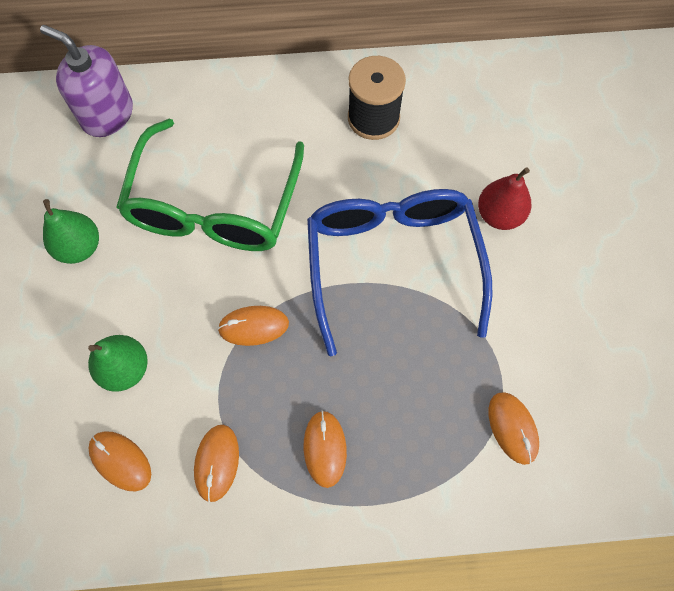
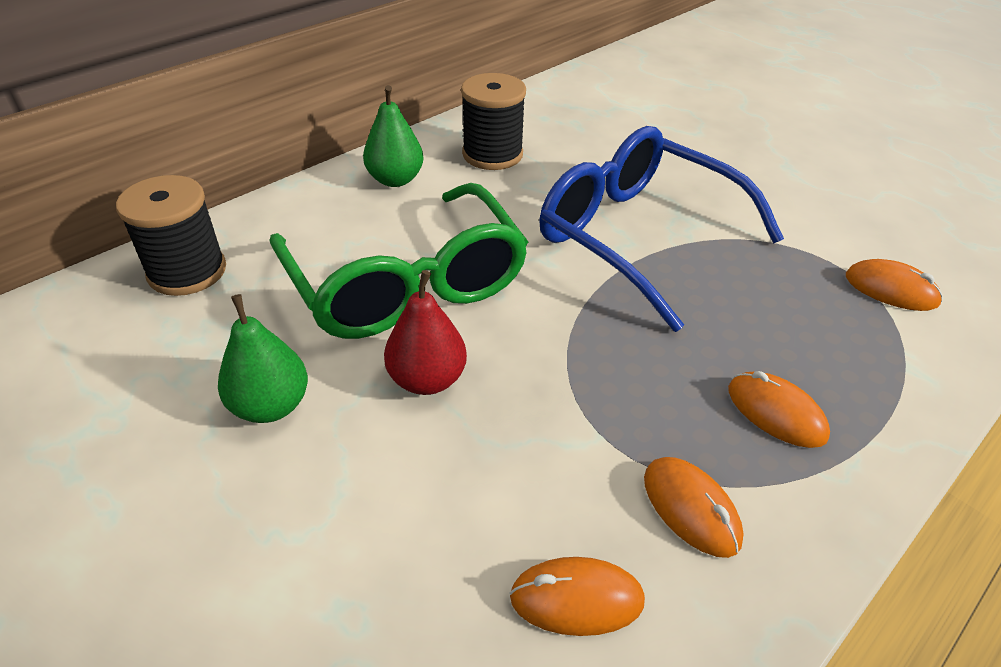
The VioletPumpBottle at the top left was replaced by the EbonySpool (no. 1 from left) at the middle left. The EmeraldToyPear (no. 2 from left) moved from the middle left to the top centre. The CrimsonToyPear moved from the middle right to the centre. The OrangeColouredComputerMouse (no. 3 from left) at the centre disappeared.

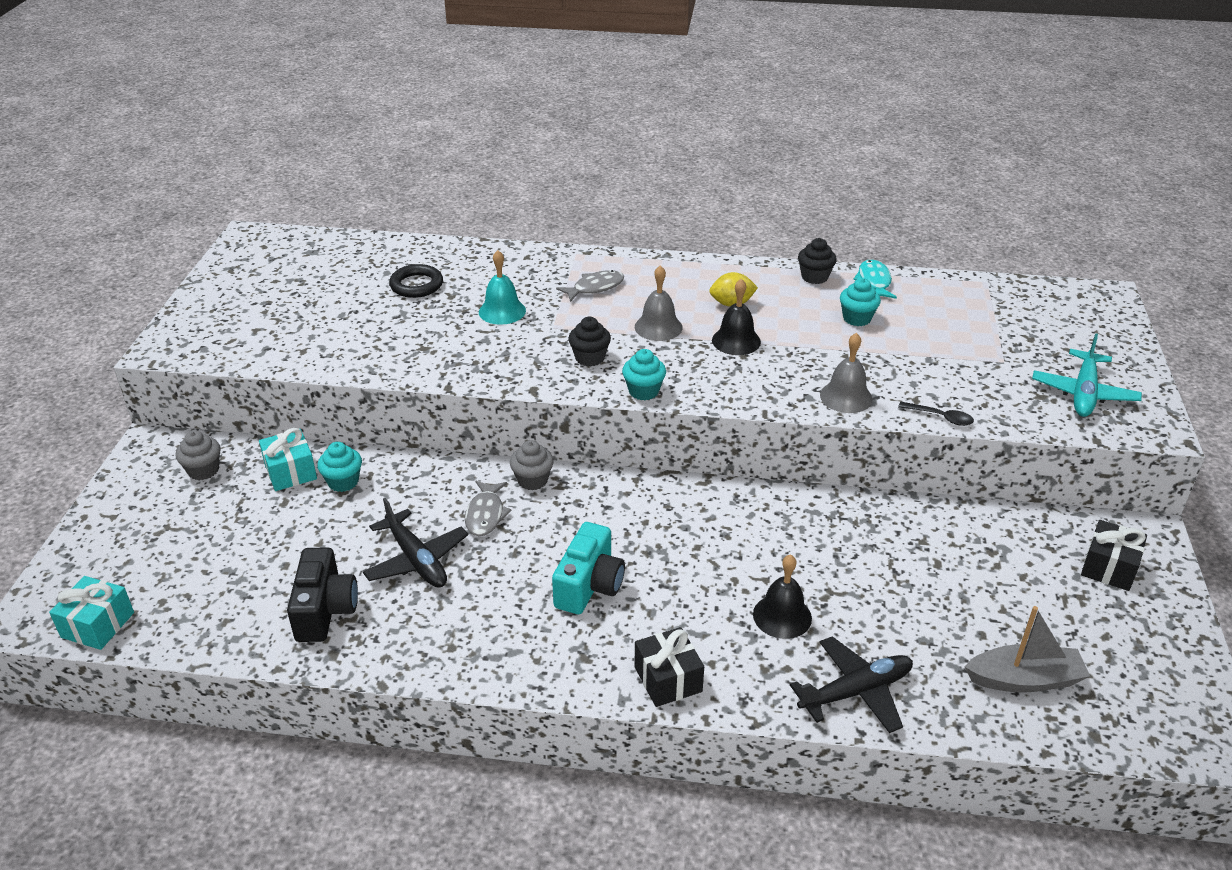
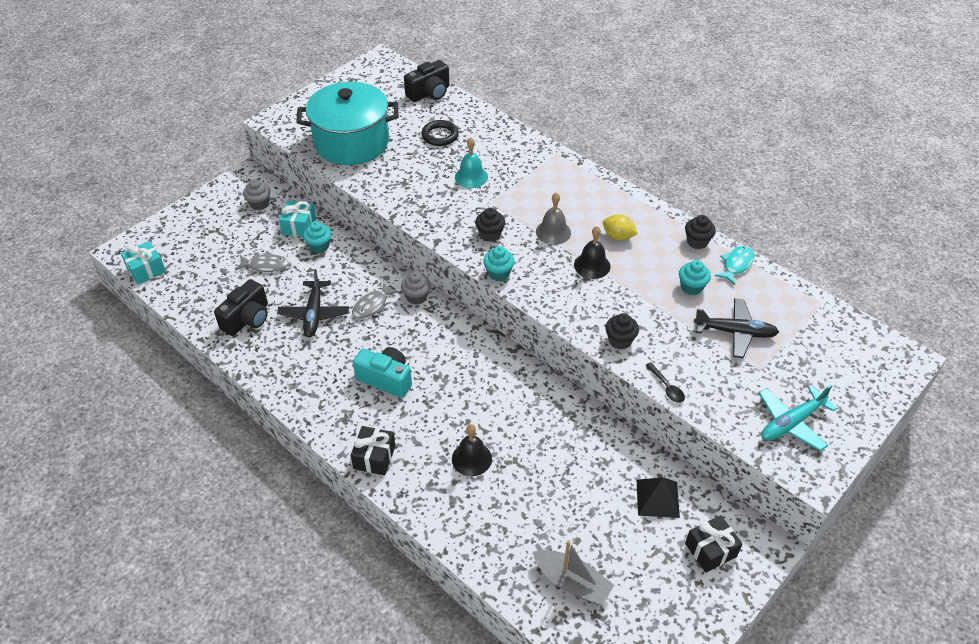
The GreyToyFish (no. 2 from left in the first image) moved from the top centre to the middle left. The TealCookingPot at the top centre appeared. The TealPhotoCamera at the centre turned 120 degrees counterclockwise. The EbonyPhotoCamera (no. 2 from left) at the top centre appeared. The GreySchoolBell (no. 2 from left) at the middle right was replaced by the EbonyMuffin (no. 2 from left) at the centre. The EbonyPyramidShape at the bottom right appeared. The EbonyAeroplane (no. 2 from left) moved from the bottom right to the middle right.

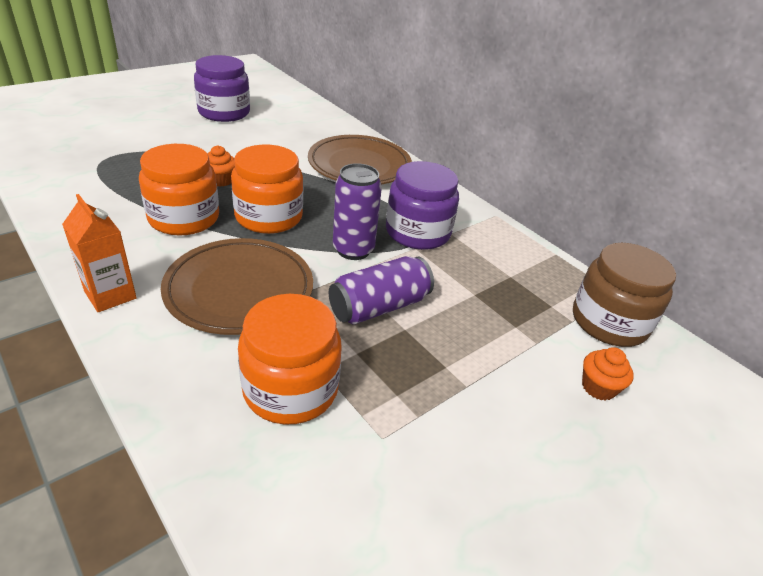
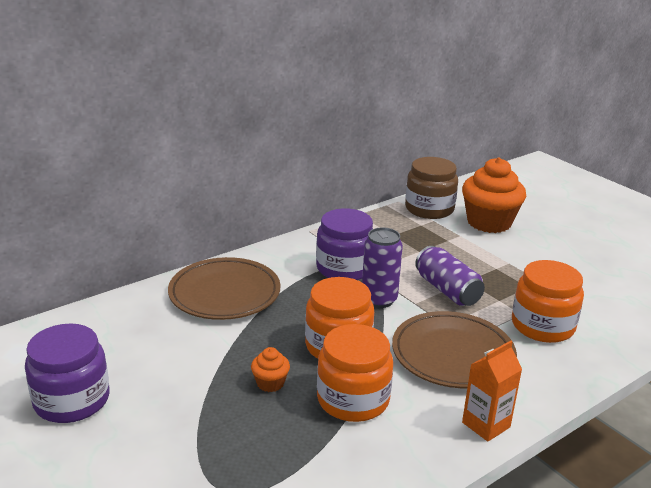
The OrangeColouredMuffin (no. 2 from left) at the middle right changed to 2.26 times the size.

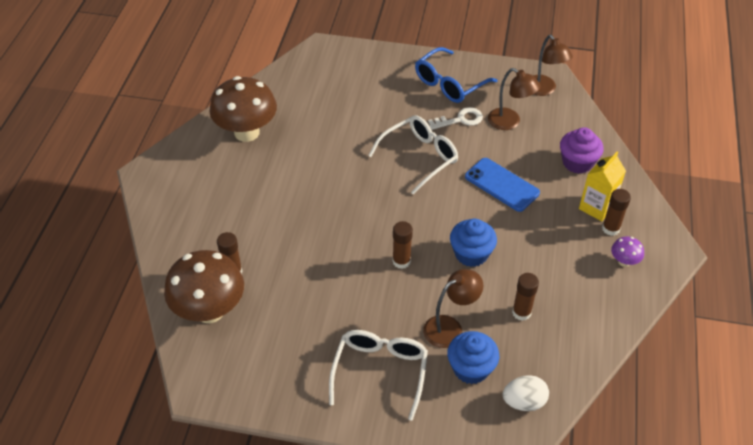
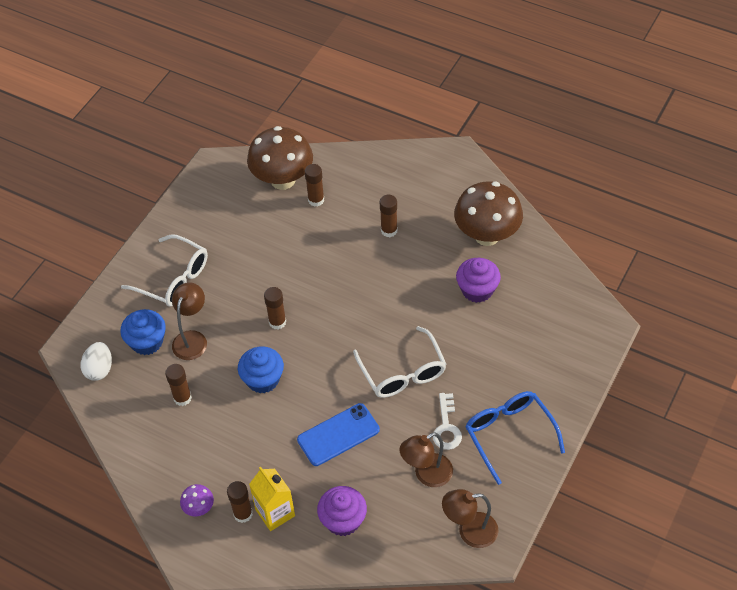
The RussetReadingLamp (no. 1 from left) at the bottom centre turned 150 degrees counterclockwise. The RussetGlue (no. 5 from left) at the centre appeared. The VioletMuffin (no. 2 from left) at the centre appeared.

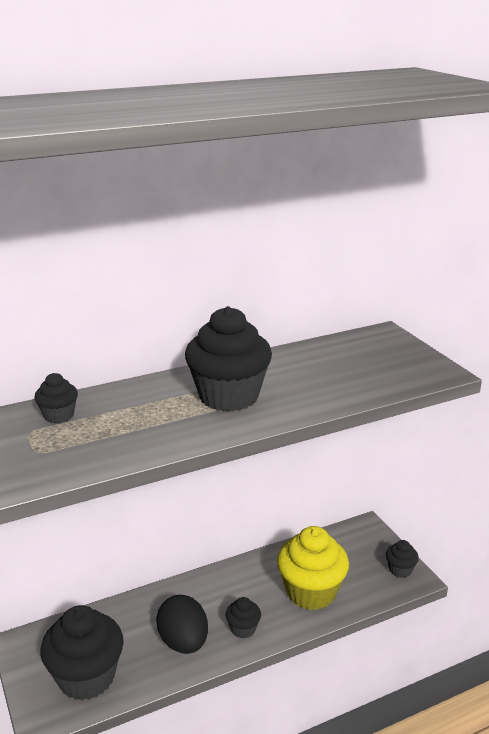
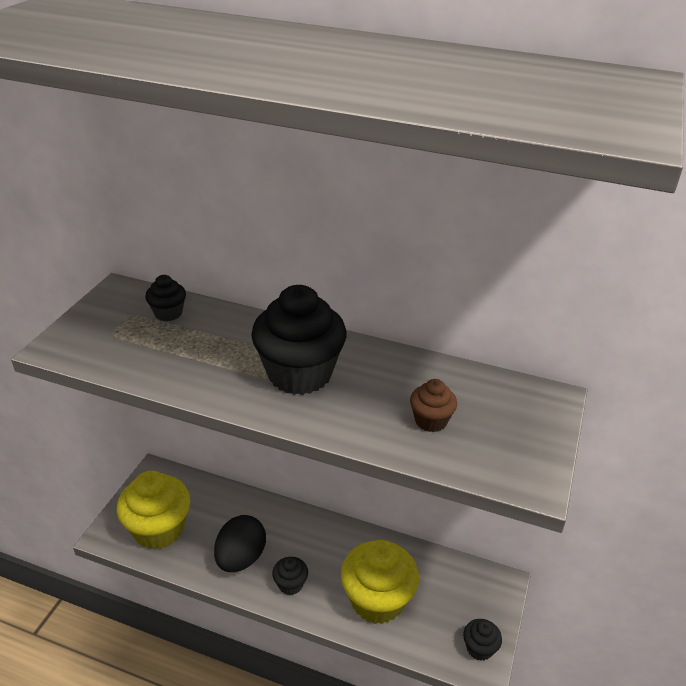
The EbonyMuffin (no. 2 from left) at the bottom left became the BrightYellowMuffin (no. 1 from left) at the bottom left. The RussetMuffin at the centre appeared.

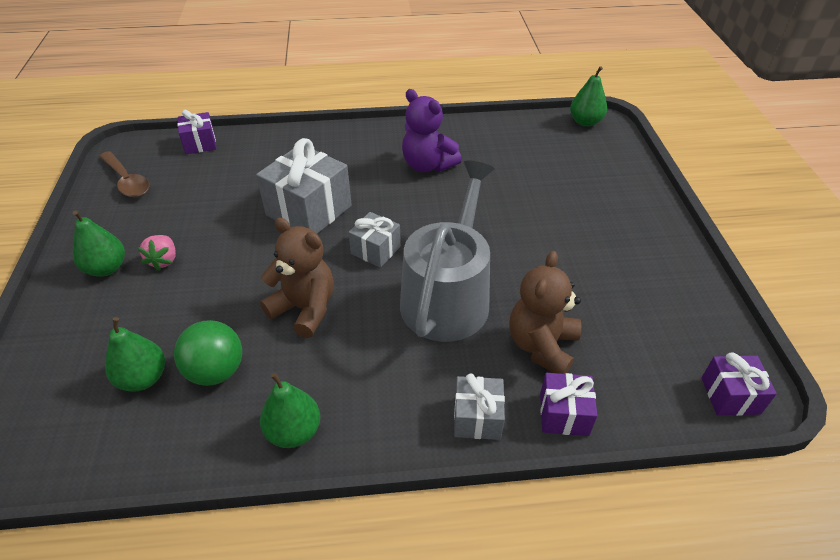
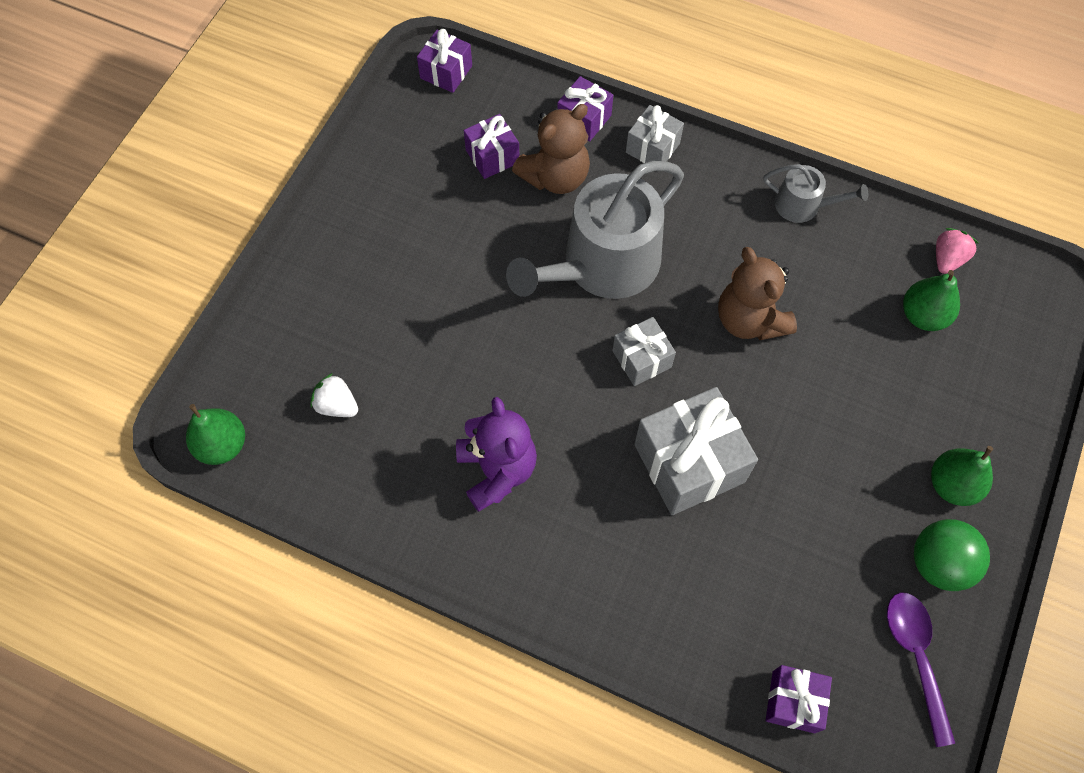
The PureWhiteToyStrawberry at the middle left appeared. The VioletWrappedGift (no. 2 from left) at the top centre appeared. The EmeraldToyPear (no. 3 from left) at the bottom centre was replaced by the GreyWateringPot (no. 2 from left) at the top right. The RussetTeaspoon at the top left became the VioletTeaspoon at the bottom right. The EmeraldBall moved from the middle left to the bottom right. The RosePinkToyStrawberry moved from the middle left to the top right.

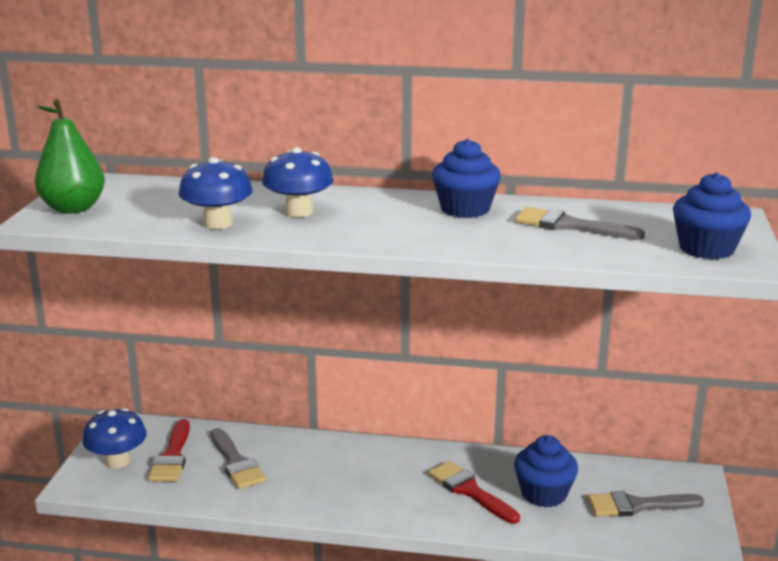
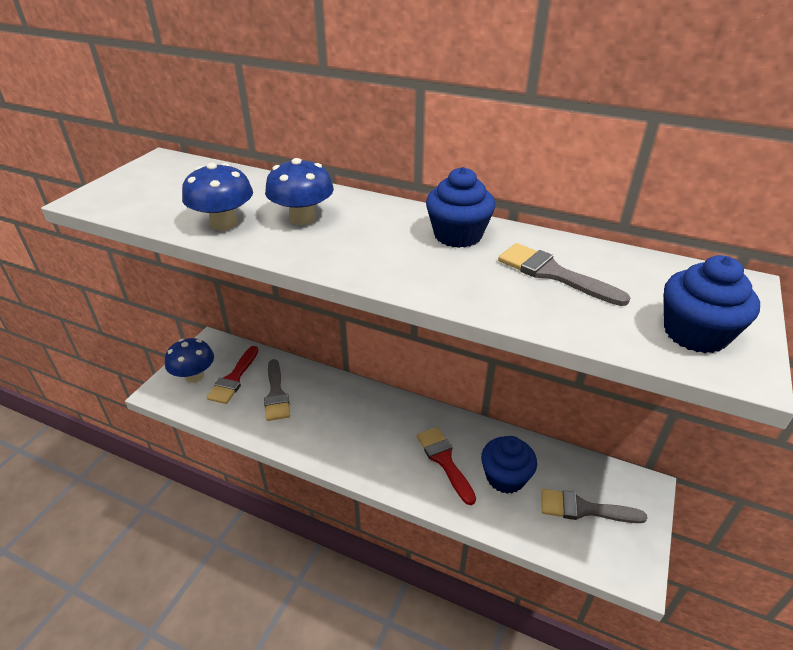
The EmeraldToyPear at the top left disappeared.

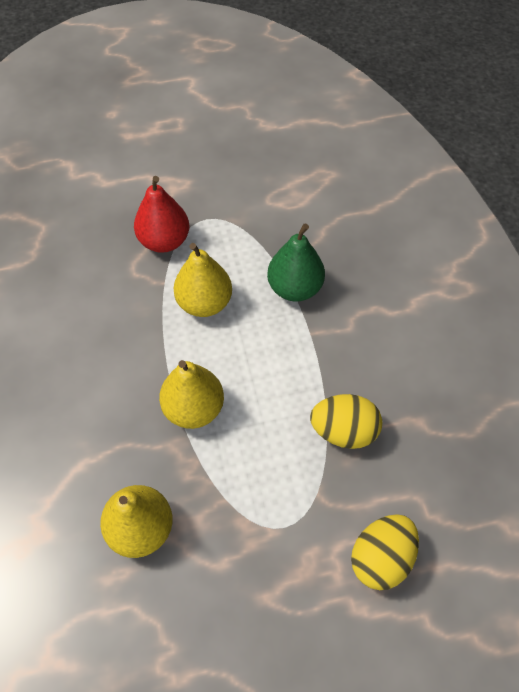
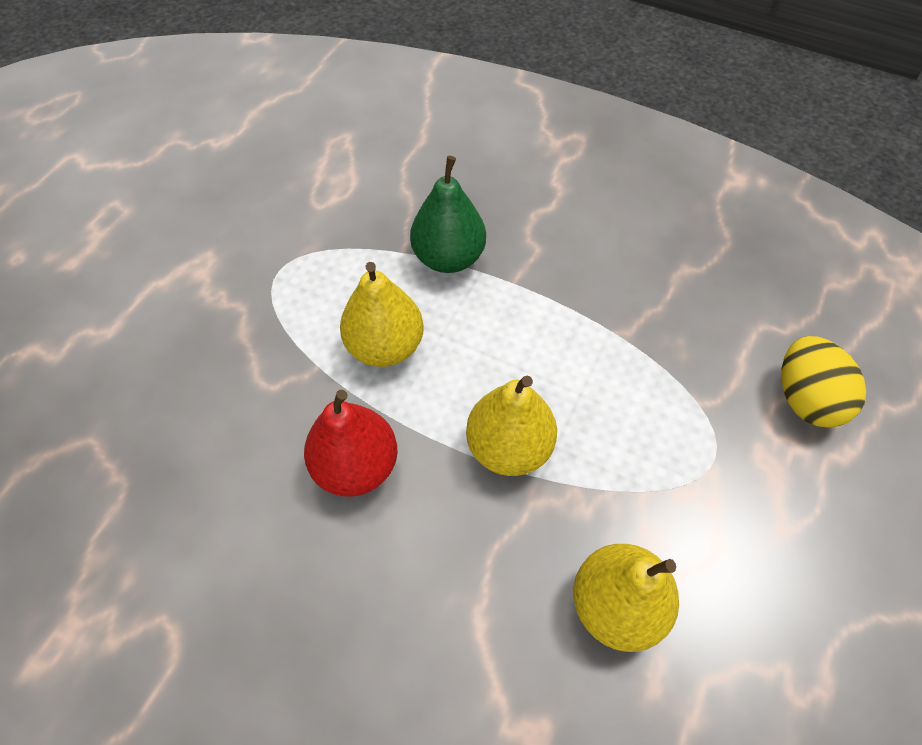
The CrimsonToyPear moved from the top left to the centre. The BrightYellowEgg (no. 1 from left) at the middle right disappeared.

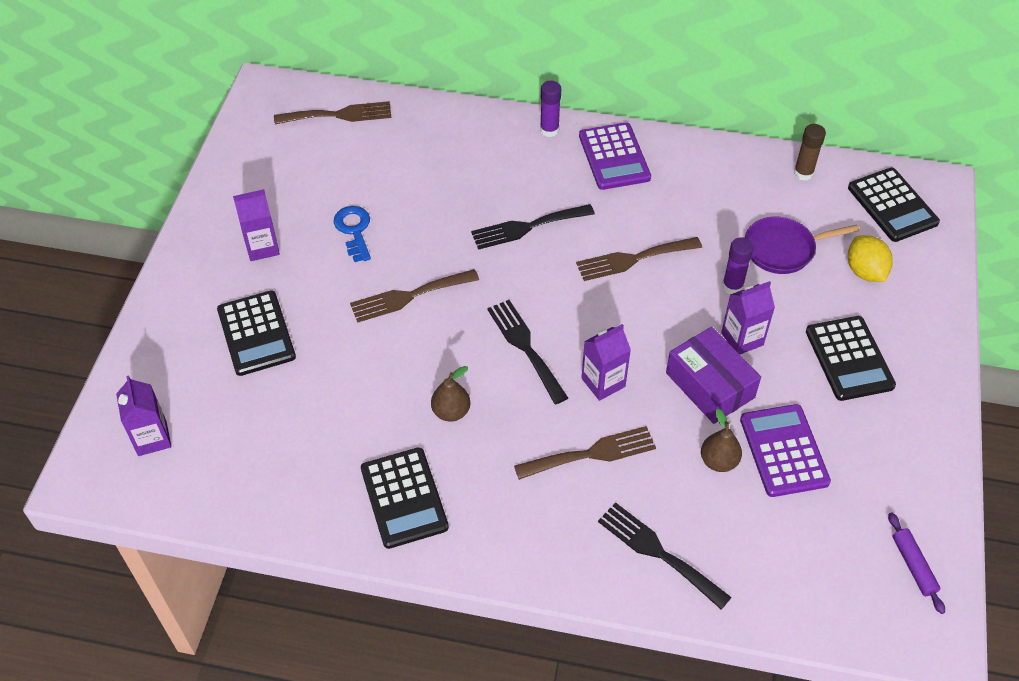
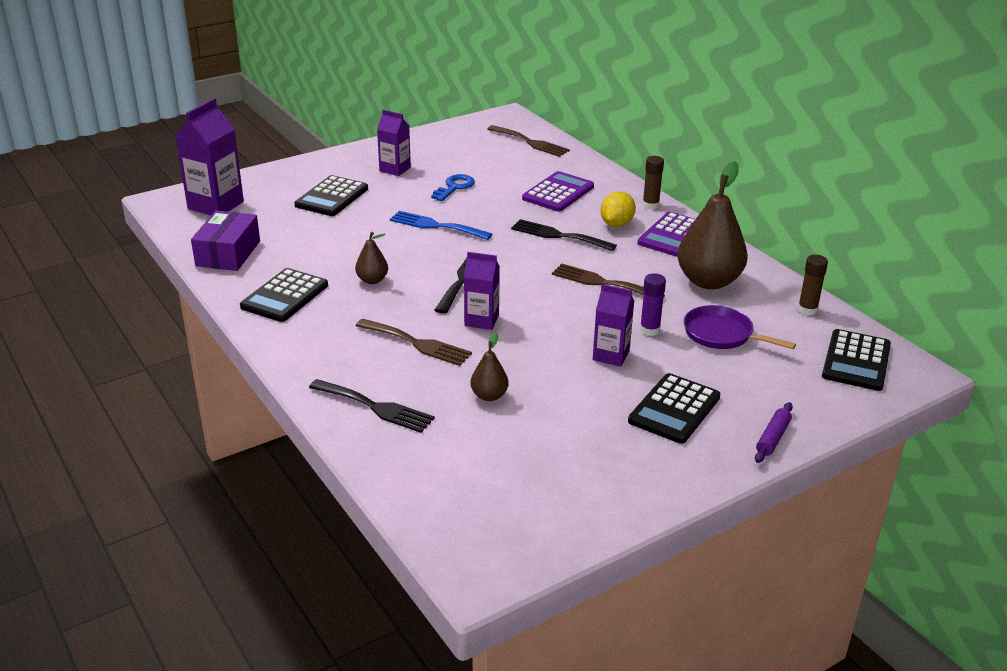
The VioletJuiceCarton (no. 1 from left) at the middle left changed to 1.63 times the size. The VioletPackage moved from the middle right to the middle left. The EbonyTableFork (no. 3 from left in the first image) at the bottom centre turned 120 degrees clockwise. The RussetTableFork (no. 2 from left) at the centre became the CobaltTableFork at the centre. The VioletCalculator (no. 2 from left in the first image) moved from the middle right to the top centre. The BrightYellowLemon moved from the middle right to the top centre. The VioletGlue (no. 1 from left) at the top centre became the RussetGlue (no. 1 from left) at the top centre. The RussetToyPear (no. 3 from left) at the middle right appeared. The VioletDoughRoller moved from the bottom right to the middle right.

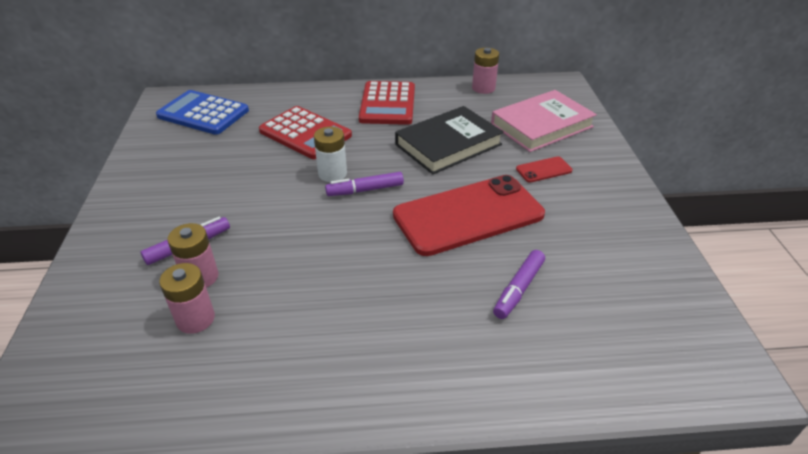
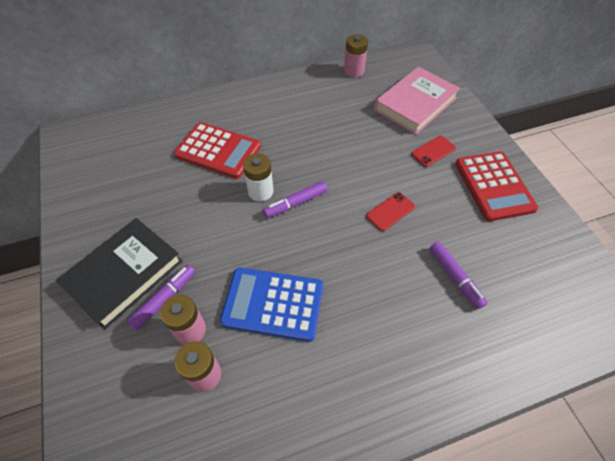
The EbonyBook moved from the top centre to the middle left. The CobaltCalculator moved from the top left to the centre. The CrimsonPhone (no. 1 from left) at the centre changed to 0.40 times the size. The VioletMarker (no. 3 from left) at the centre turned 45 degrees counterclockwise. The CrimsonCalculator (no. 2 from left) moved from the top centre to the middle right.

